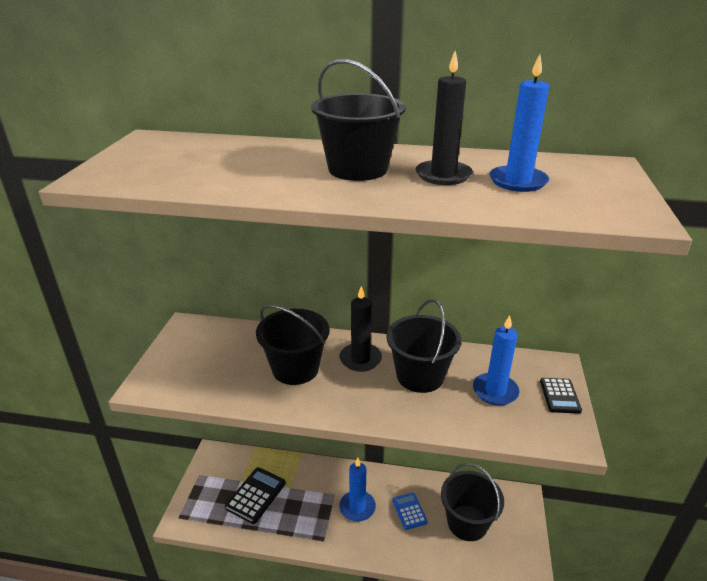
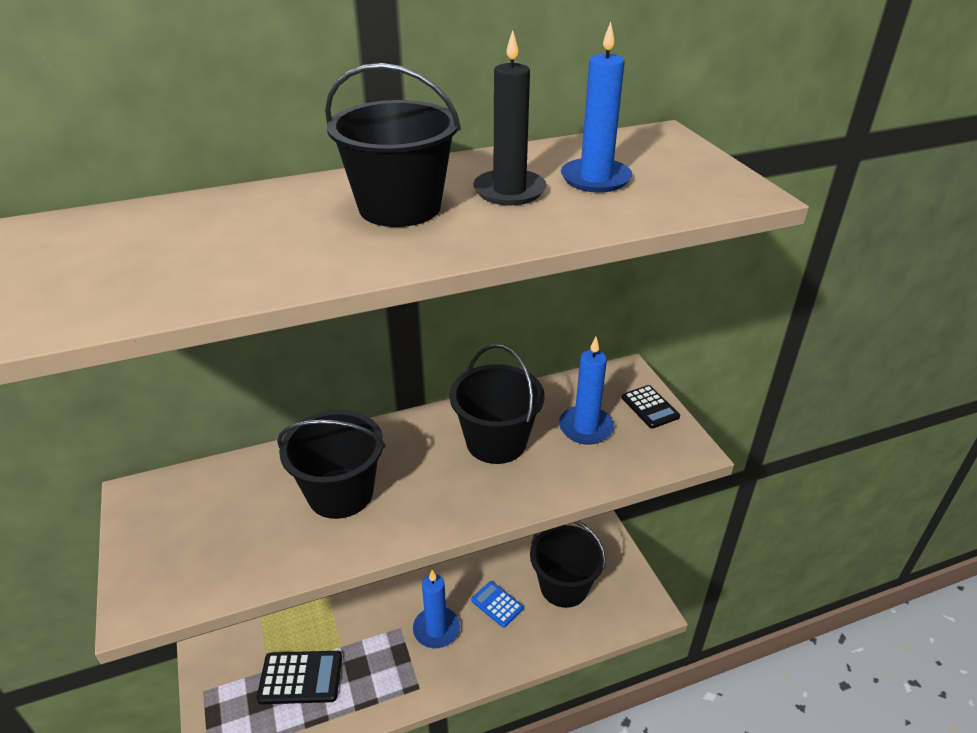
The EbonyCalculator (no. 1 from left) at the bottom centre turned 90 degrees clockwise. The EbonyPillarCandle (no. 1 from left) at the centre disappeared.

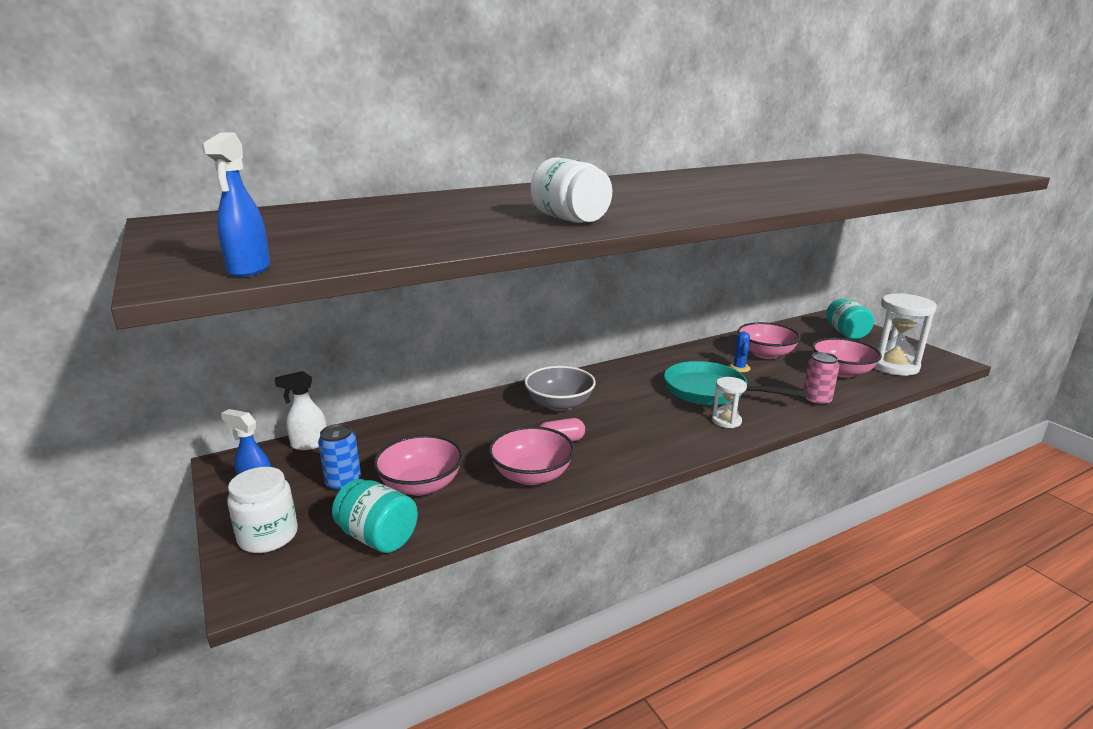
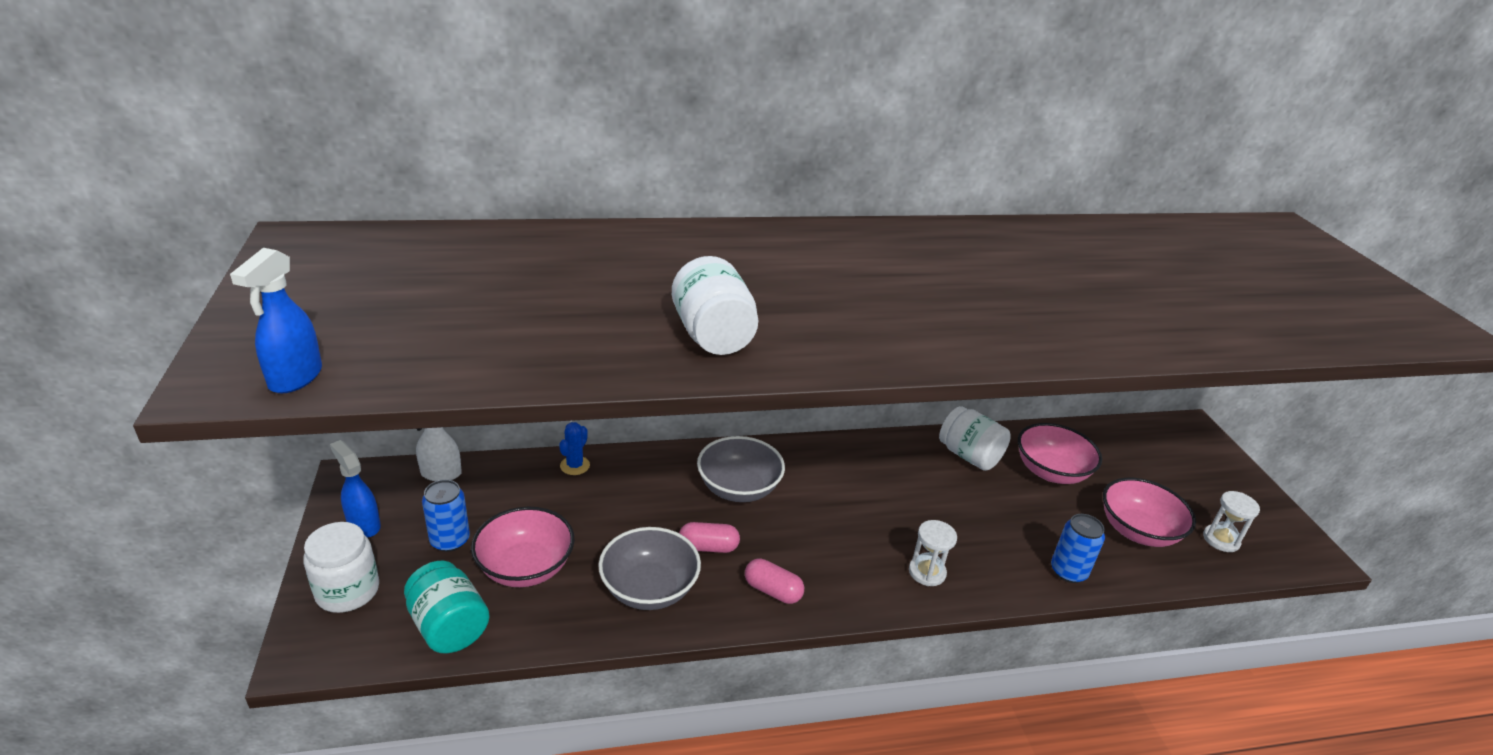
The CobaltPricklyPlant moved from the middle right to the centre. The RosePinkBowl (no. 2 from left) at the centre became the GreyBowl (no. 1 from left) at the bottom centre. The RosePinkCapsule (no. 2 from left) at the bottom centre appeared. The PureWhiteJar (no. 3 from left) at the centre appeared. The RosePinkCan at the middle right became the CobaltCan (no. 2 from left) at the bottom right. The PureWhiteHourglass (no. 2 from left) at the middle right changed to 0.53 times the size. The TealSkillet at the middle right disappeared. The TealJar (no. 2 from left) at the middle right disappeared.

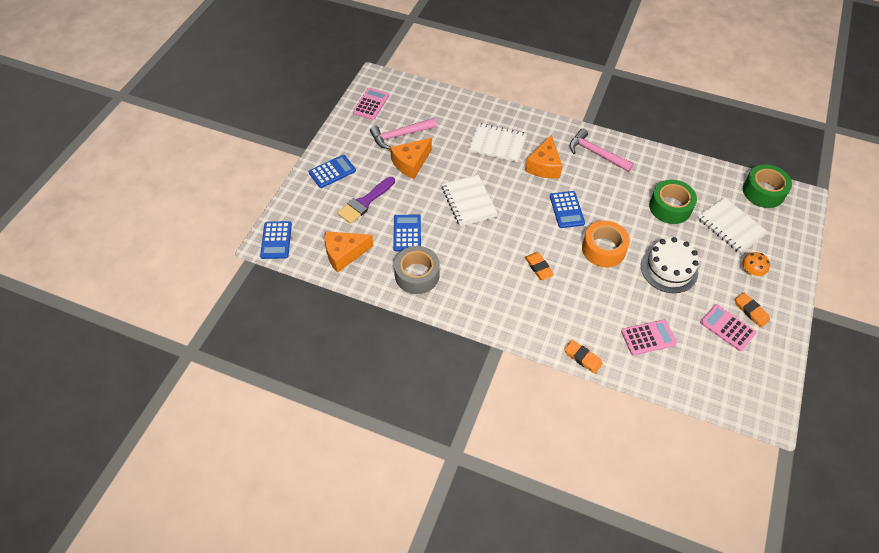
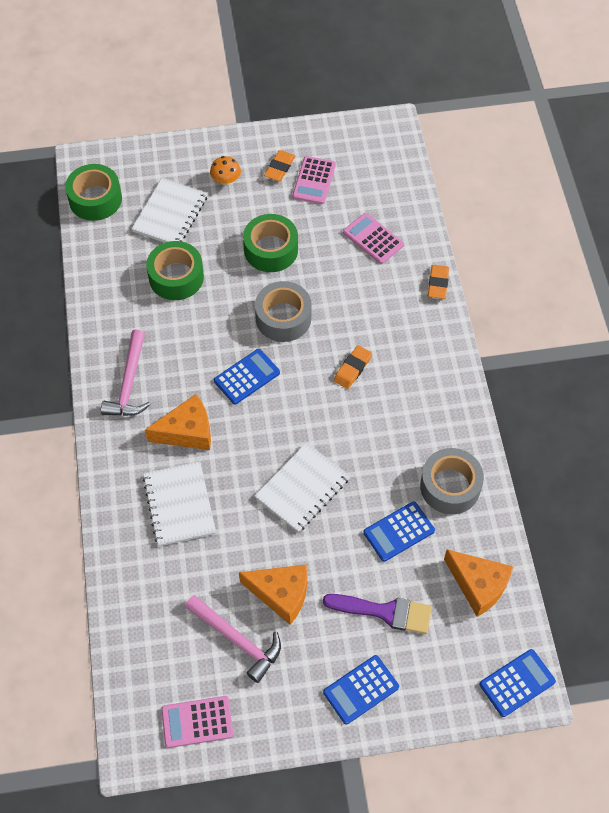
The PureWhiteGateau at the middle right was replaced by the EmeraldTape (no. 3 from left) at the top centre. The OrangeColouredTape at the middle right became the GreyTape (no. 1 from left) at the centre. The CobaltCalculator (no. 2 from left) at the top centre turned 60 degrees counterclockwise.

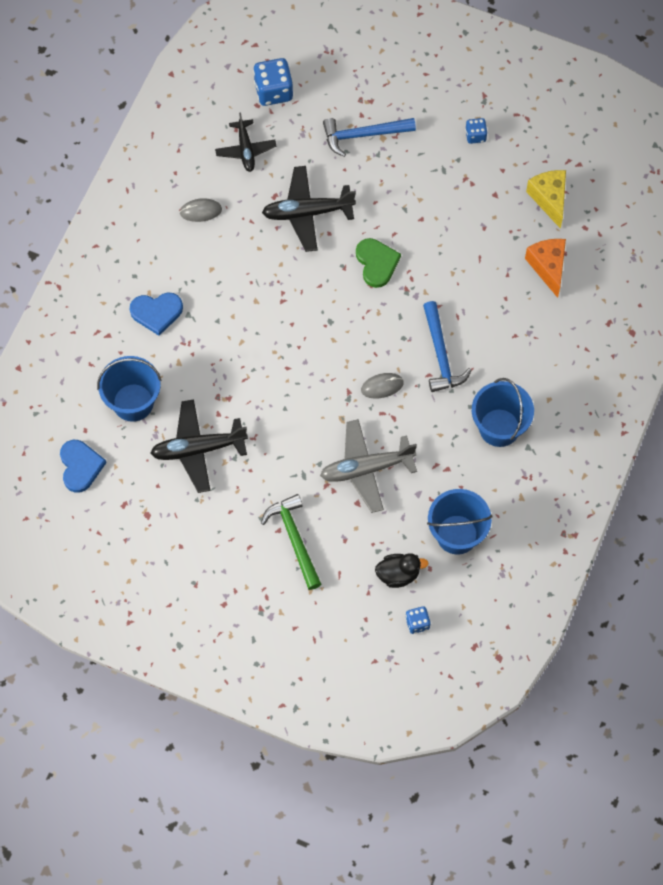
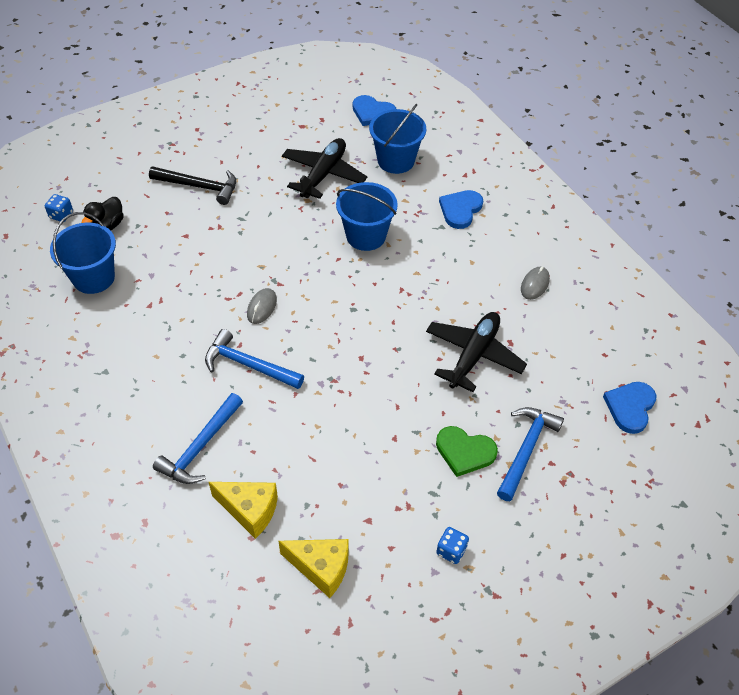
The EmeraldHammer at the centre became the EbonyHammer at the top left. The CobaltHammer (no. 1 from left) at the middle left appeared. The OrangeColouredCheese at the top right became the BrightYellowCheese (no. 1 from left) at the bottom left. The CobaltBucket (no. 3 from left in the first image) moved from the middle right to the top centre. The EmeraldHeartShape moved from the top centre to the centre. The CobaltDice (no. 1 from left) at the top centre was replaced by the CobaltHeartShape (no. 3 from left) at the middle right. The EbonyAeroplane (no. 2 from left) at the top centre disappeared. The GreyAeroplane at the centre disappeared.

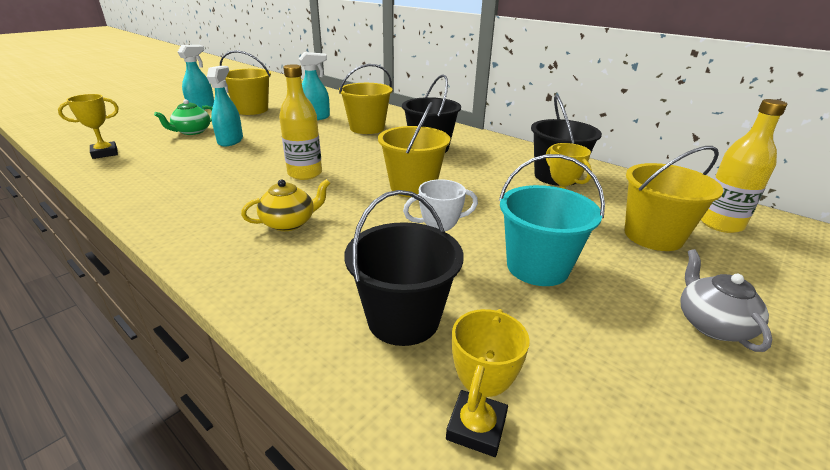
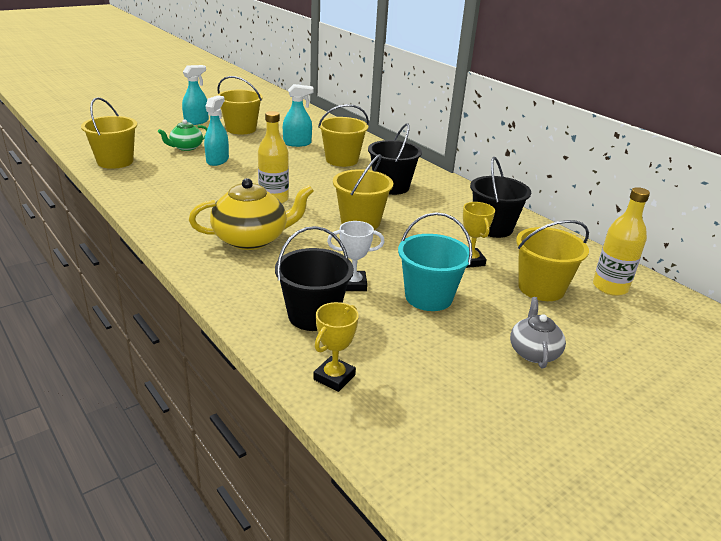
The BrightYellowPrizeCup (no. 1 from left) at the top left was replaced by the BrightYellowBucket (no. 1 from left) at the top left. The BrightYellowTeapot at the centre changed to 1.75 times the size.

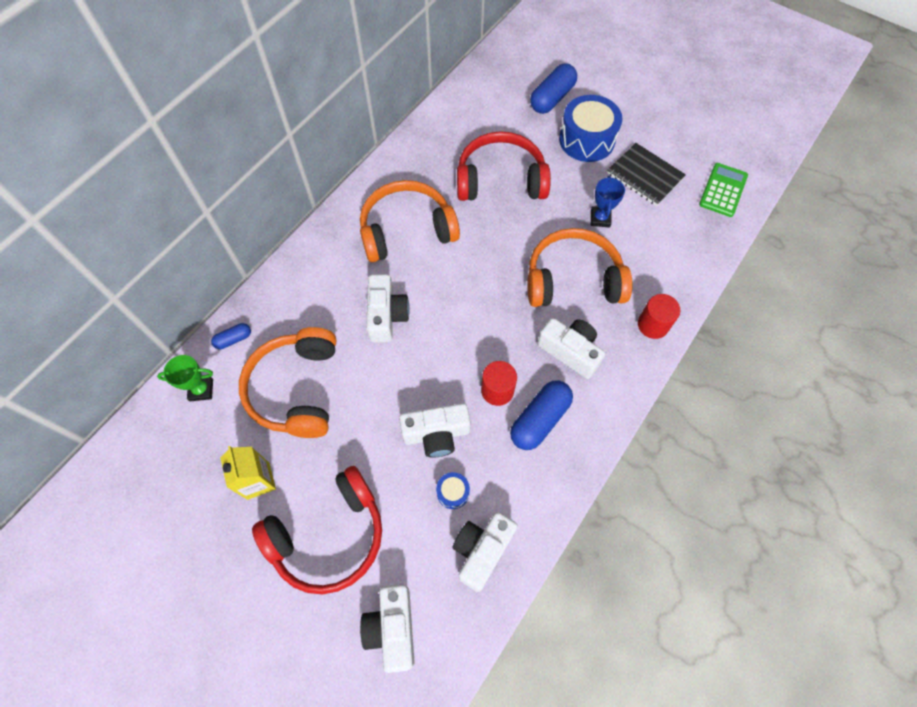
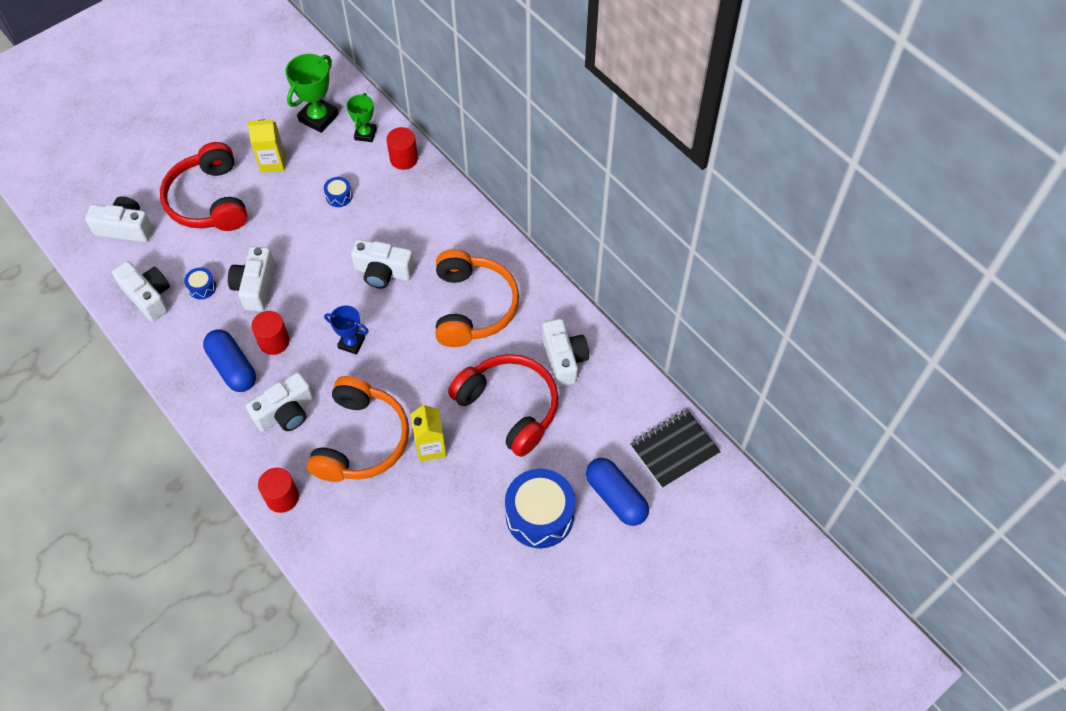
The EmeraldPrizeCup (no. 1 from left) at the top left appeared. The OrangeColouredHeadset (no. 1 from left) at the middle left was replaced by the CobaltToyDrum (no. 2 from left) at the top left. The CobaltPrizeCup moved from the top centre to the middle left. The CobaltCapsule (no. 1 from left) at the middle left was replaced by the CrimsonCylinderShape (no. 3 from left) at the top centre. The BrightYellowJuiceCarton (no. 2 from left) at the centre appeared. The CrimsonHeadset (no. 2 from left) at the top centre turned 60 degrees counterclockwise. The PureWhitePhotoCamera (no. 6 from left) at the centre appeared. The EbonyNotepad moved from the top right to the centre. The EmeraldCalculator at the top right disappeared.

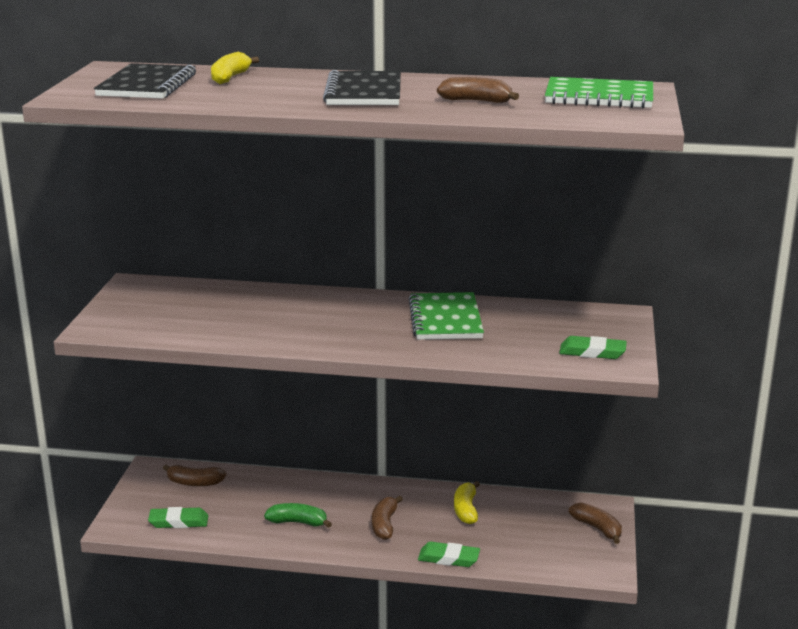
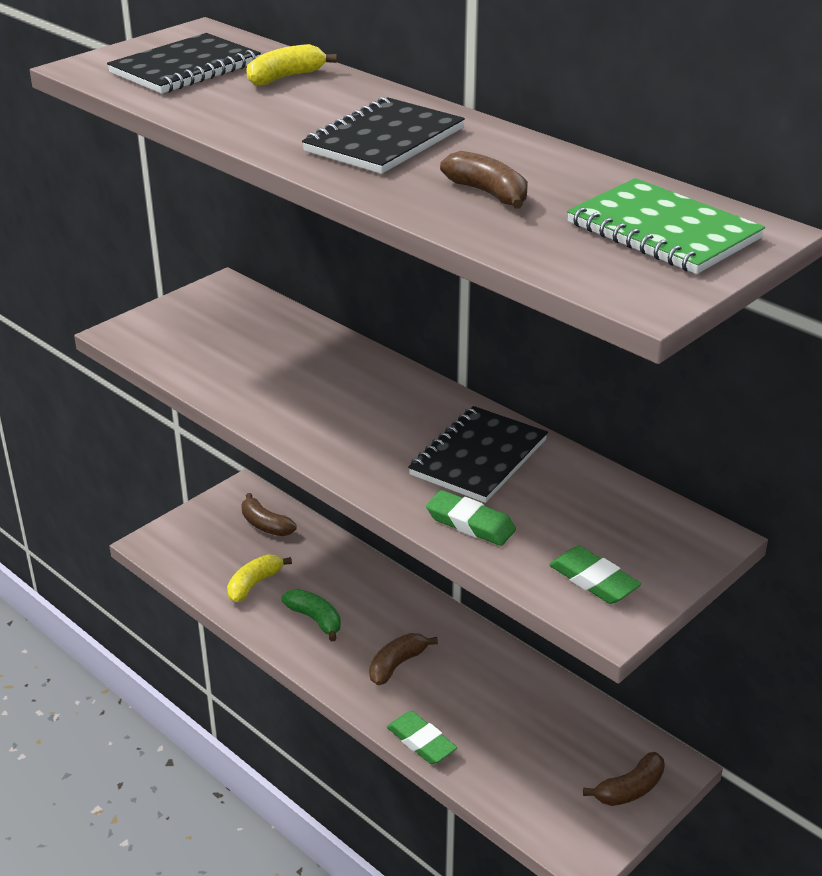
The BrightYellowToyBanana (no. 2 from left in the first image) moved from the bottom centre to the middle left. The EmeraldNotepad (no. 1 from left) at the centre became the EbonyNotepad (no. 3 from left) at the centre. The EmeraldGumEraser (no. 1 from left in the first image) moved from the bottom left to the centre. The RussetToyBanana (no. 4 from left) at the bottom right turned 60 degrees clockwise.

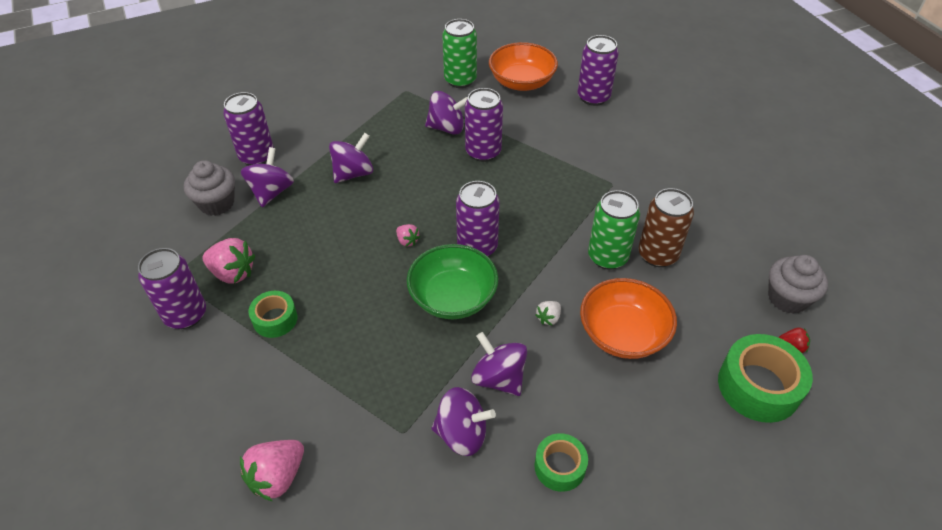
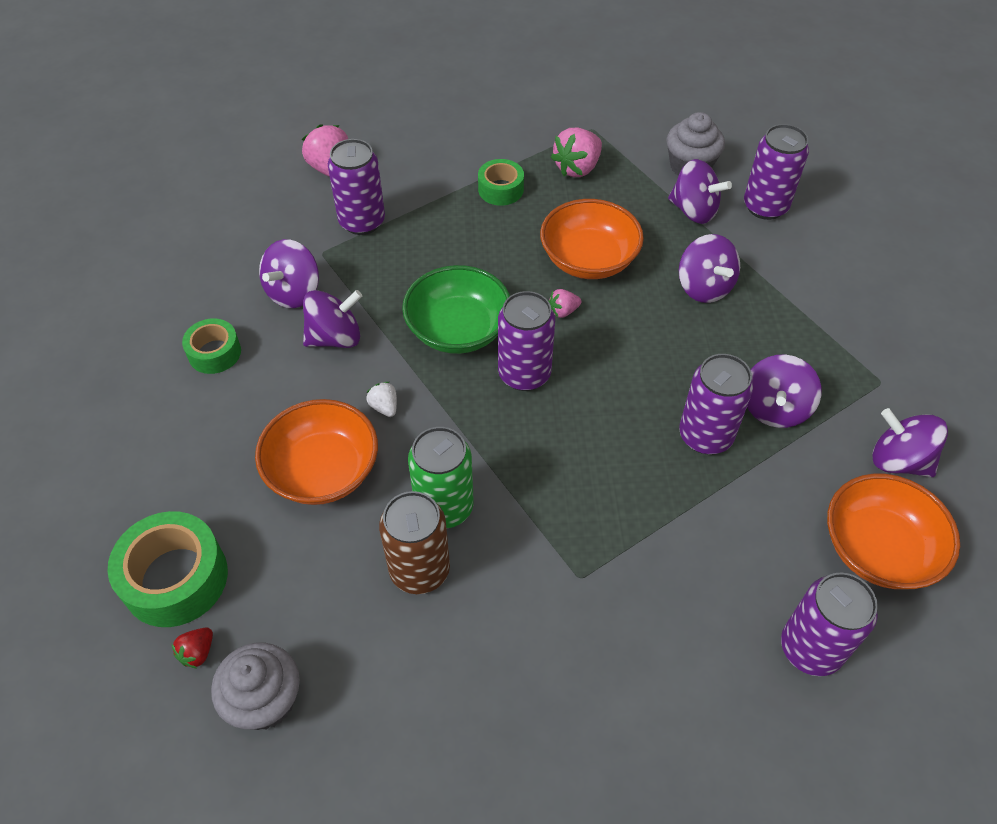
The VioletCan (no. 1 from left) moved from the middle left to the top centre. The OrangeColouredBowl (no. 2 from left) at the top centre appeared. The EmeraldCan (no. 1 from left) at the top centre was replaced by the VioletToyTop (no. 6 from left) at the middle right.

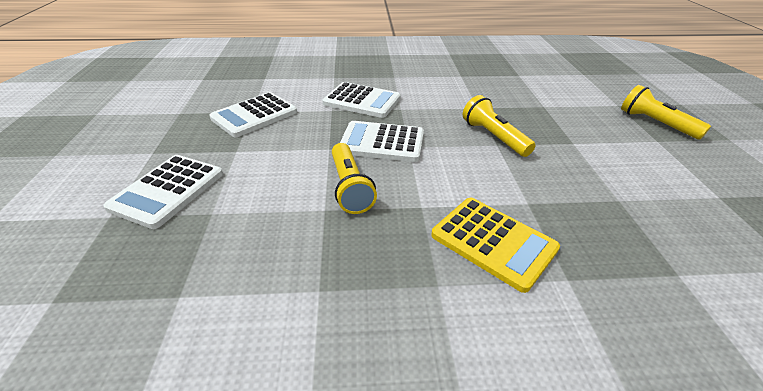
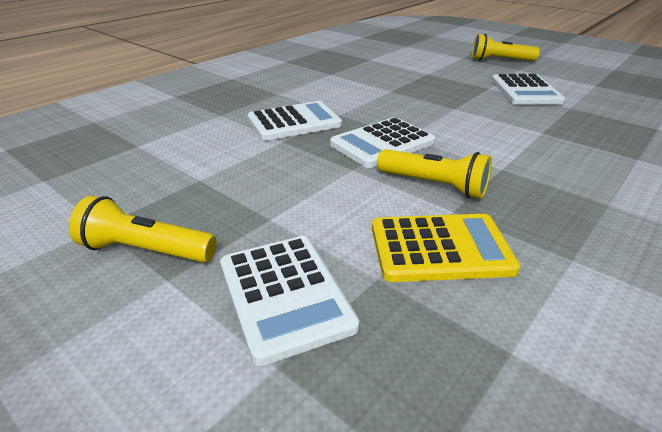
The BrightYellowTorch (no. 2 from left in the first image) moved from the top centre to the middle left. The BrightYellowCalculator moved from the centre to the middle right. The PureWhiteCalculator (no. 2 from left in the first image) moved from the top left to the top right.

